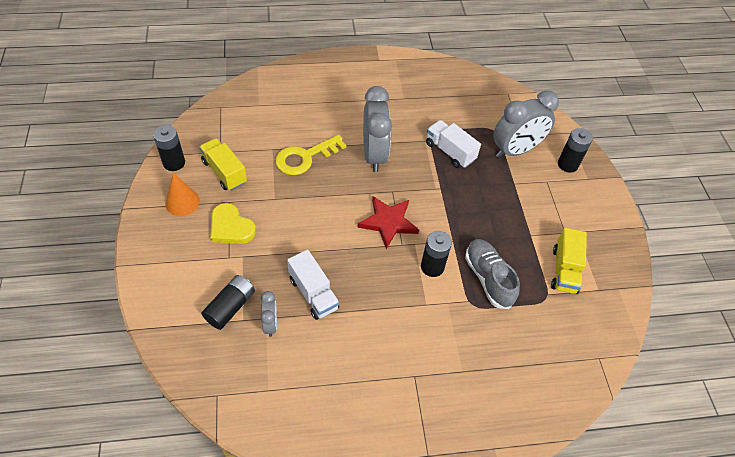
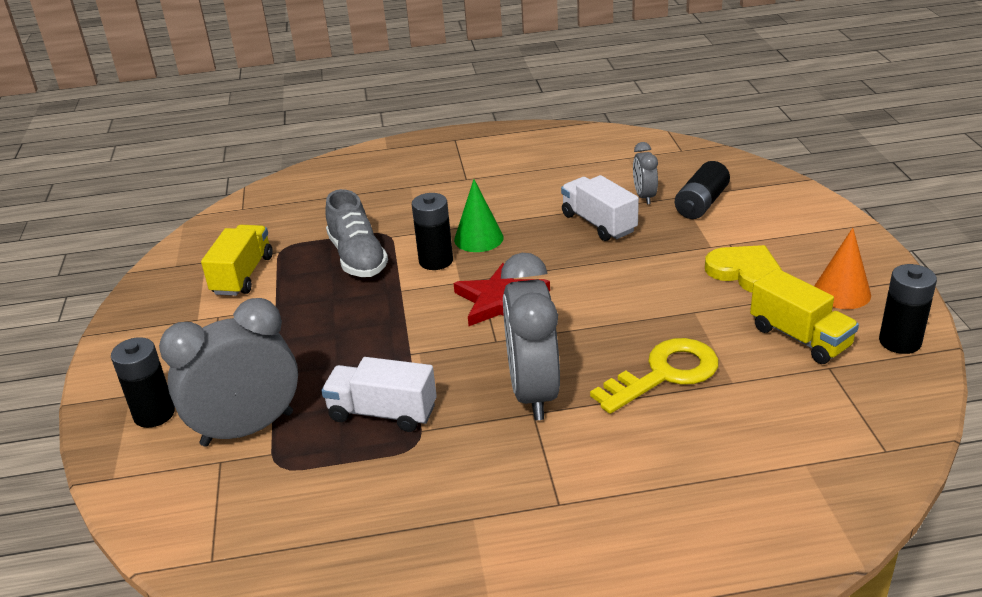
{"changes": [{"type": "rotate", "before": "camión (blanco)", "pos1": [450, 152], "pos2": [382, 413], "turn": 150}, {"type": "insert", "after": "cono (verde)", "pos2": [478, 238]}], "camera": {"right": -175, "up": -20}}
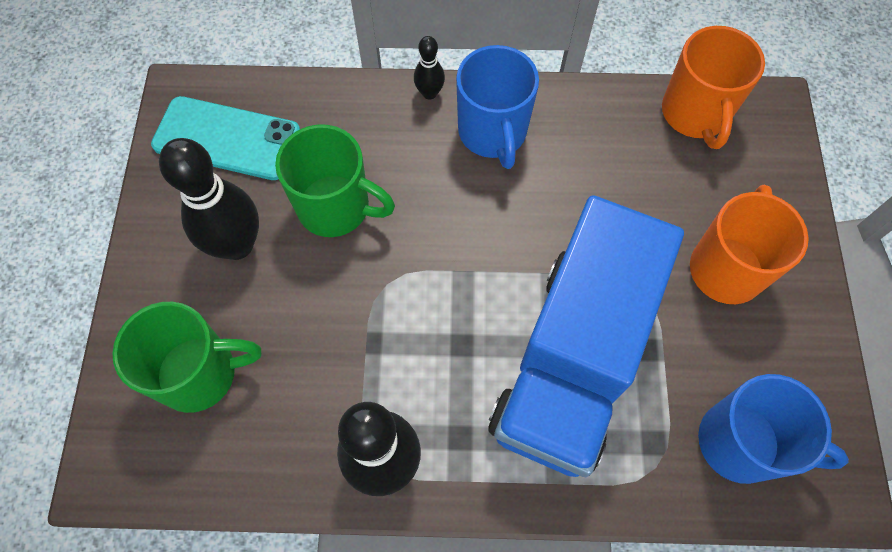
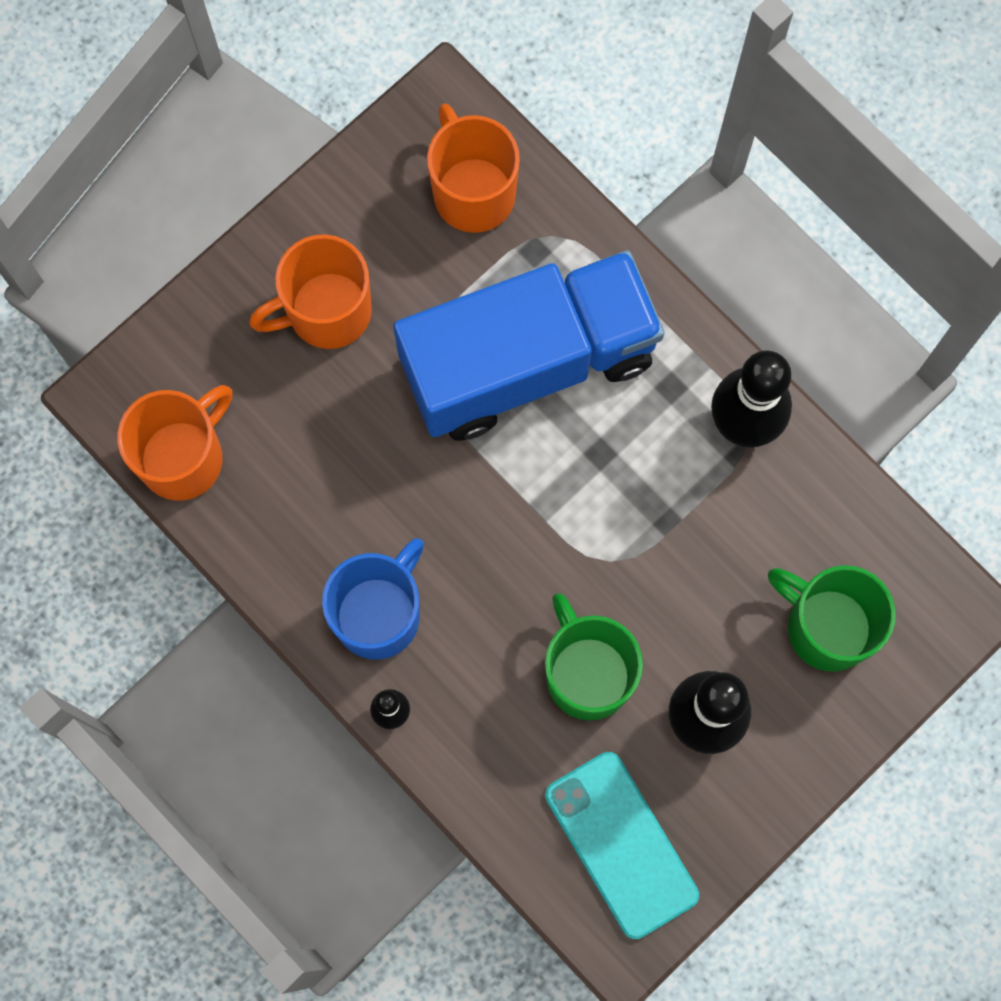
{"changes": [{"type": "recolor", "before": "taza (azul)", "after": "taza (naranja)", "pos1": [741, 443], "pos2": [473, 192]}], "camera": {"right": -135, "up": 10}}
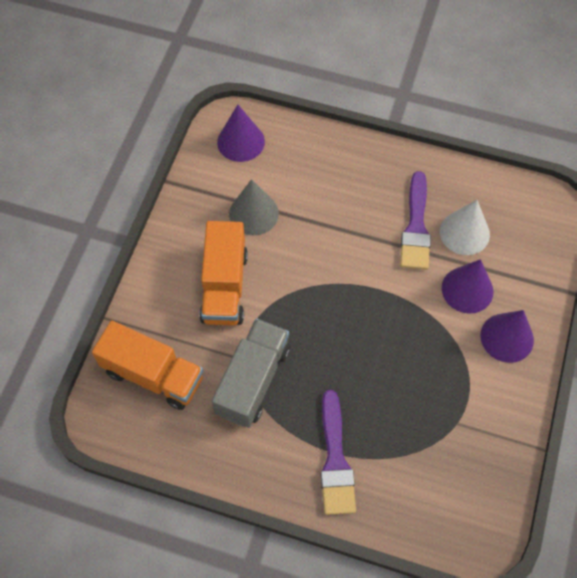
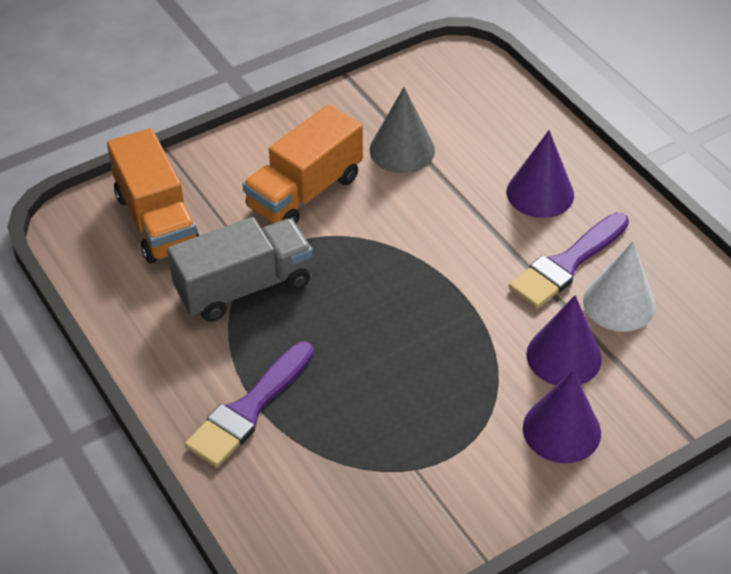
{"changes": [{"type": "move", "before": "cono (morado)", "pos1": [241, 141], "pos2": [540, 193]}], "camera": {"right": 40, "up": -15}}
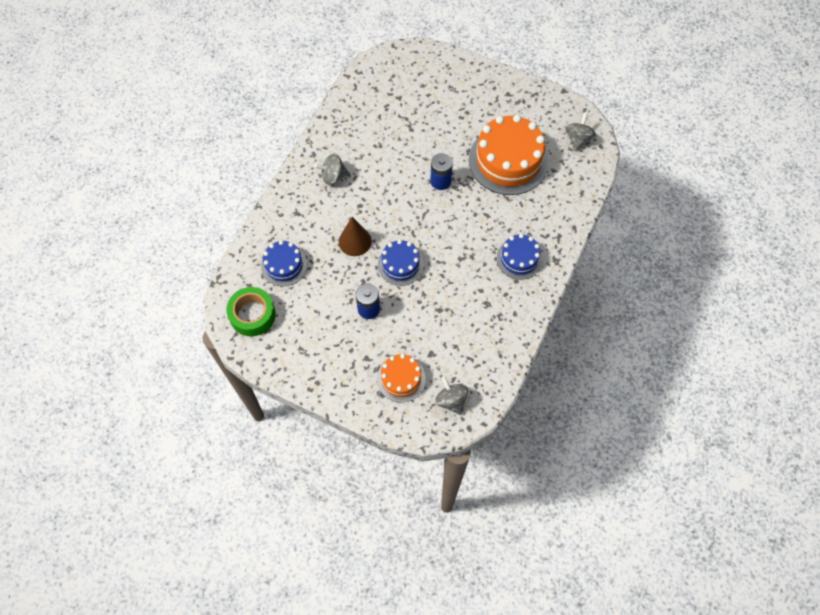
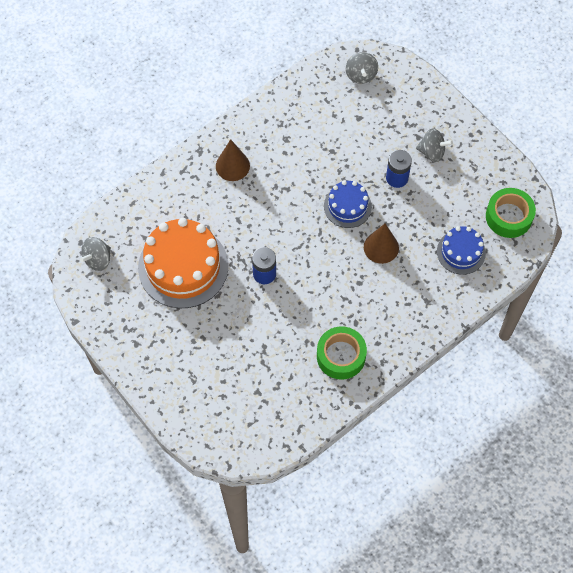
{"changes": [{"type": "move", "before": "peonza (gris)", "pos1": [333, 176], "pos2": [432, 152]}, {"type": "delete", "before": "tarta (naranja)", "pos1": [401, 379]}, {"type": "replace", "before": "tarta (azul)", "after": "cono (marrón)", "pos1": [519, 259], "pos2": [232, 166]}, {"type": "insert", "after": "cinta adhesiva (verde)", "pos2": [341, 356]}], "camera": {"right": -155, "up": 0}}
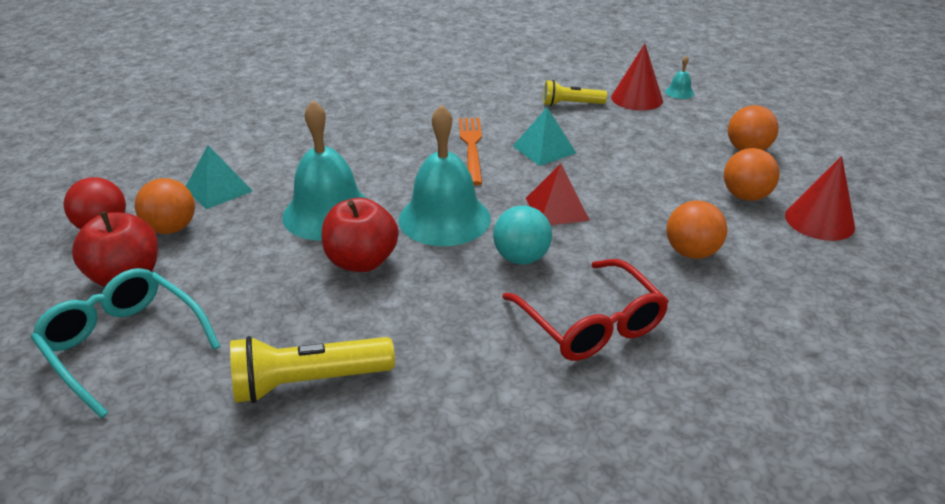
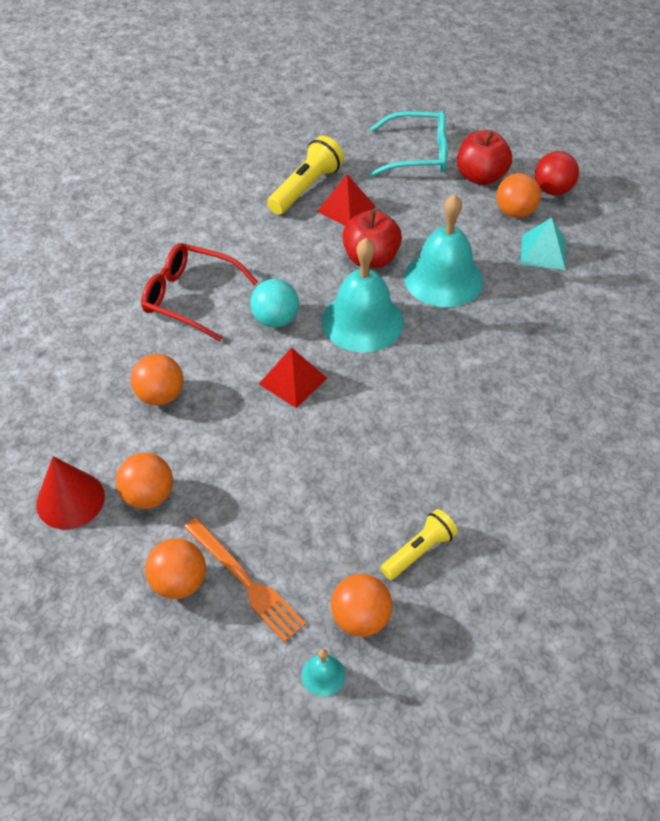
{"changes": [{"type": "move", "before": "tenedor (naranja)", "pos1": [471, 147], "pos2": [245, 581]}, {"type": "delete", "before": "pirámide (turquesa)", "pos1": [544, 149]}, {"type": "replace", "before": "cono (rojo)", "after": "pelota (naranja)", "pos1": [636, 98], "pos2": [360, 618]}, {"type": "insert", "after": "pirámide (rojo)", "pos2": [346, 208]}], "camera": {"right": 140, "up": 15}}
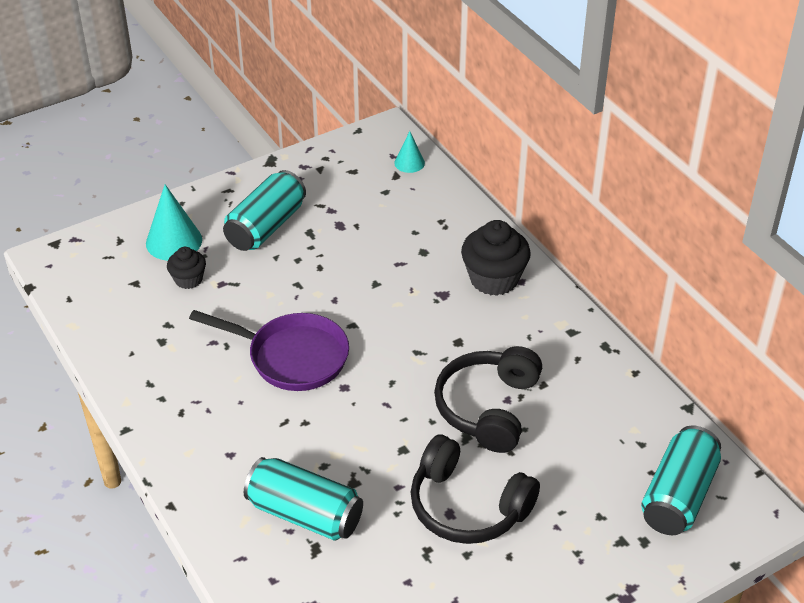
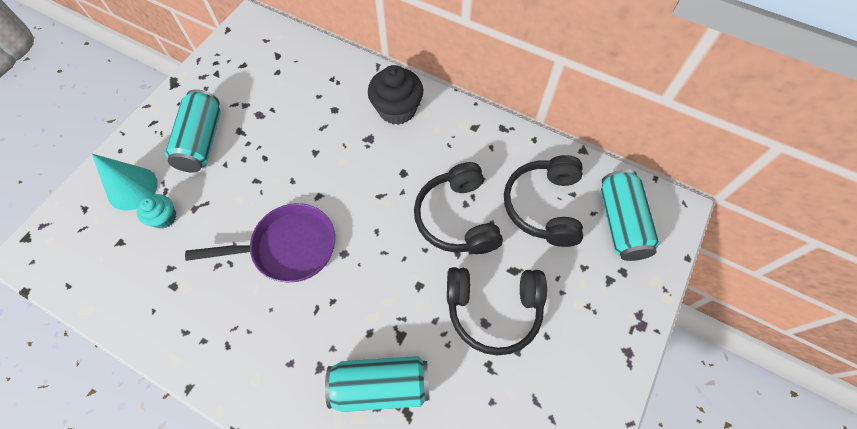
{"changes": [{"type": "recolor", "before": "magdalena (negro)", "after": "magdalena (turquesa)", "pos1": [188, 279], "pos2": [164, 218]}, {"type": "delete", "before": "cono (turquesa)", "pos1": [409, 163]}, {"type": "insert", "after": "auriculares (negro)", "pos2": [544, 206]}], "camera": {"right": -30, "up": 20}}
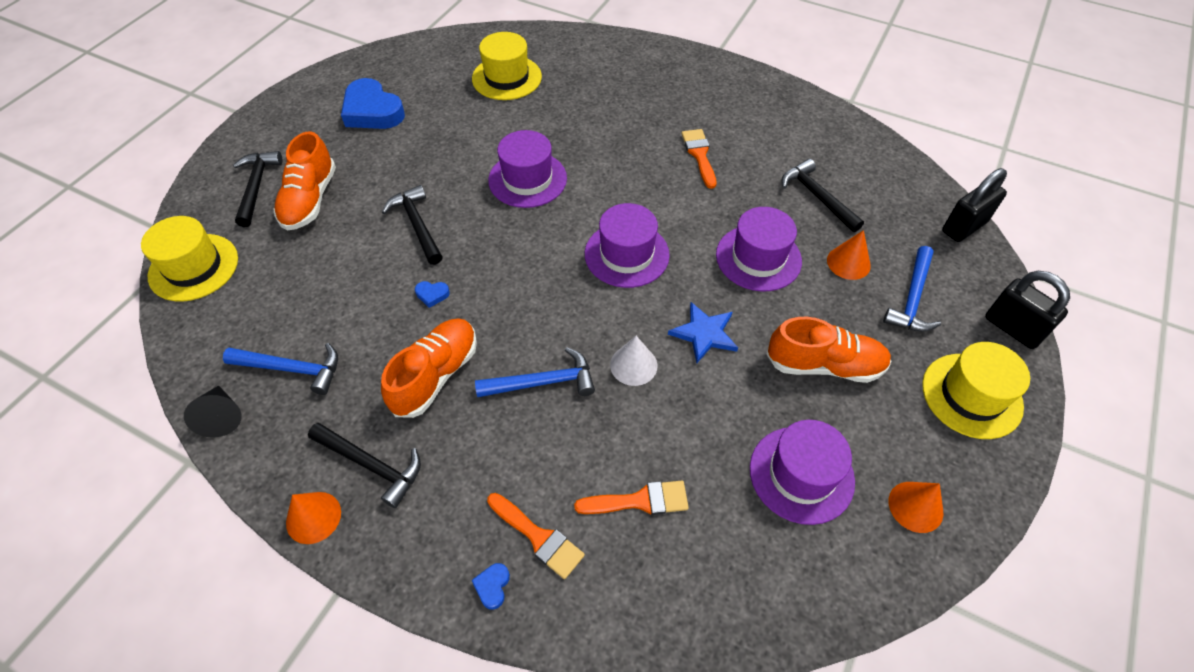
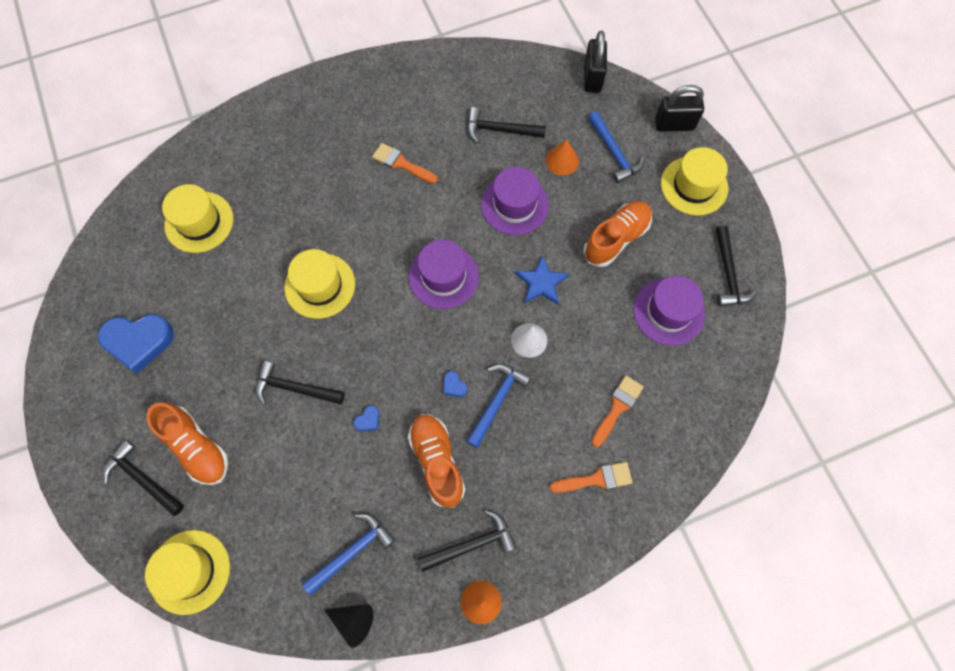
{"changes": [{"type": "move", "before": "corazón (azul)", "pos1": [492, 586], "pos2": [454, 386]}, {"type": "recolor", "before": "sombrero (morado)", "after": "sombrero (amarillo)", "pos1": [527, 179], "pos2": [320, 286]}, {"type": "replace", "before": "cono (naranja)", "after": "martillo (negro)", "pos1": [915, 506], "pos2": [728, 274]}], "camera": {"right": -50, "up": 15}}
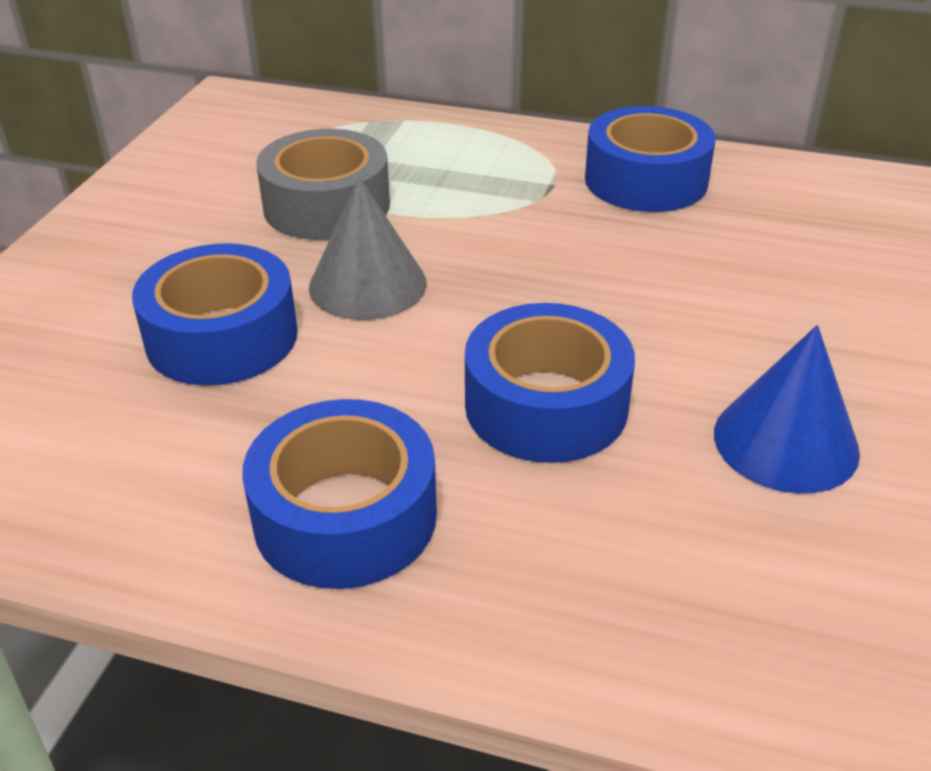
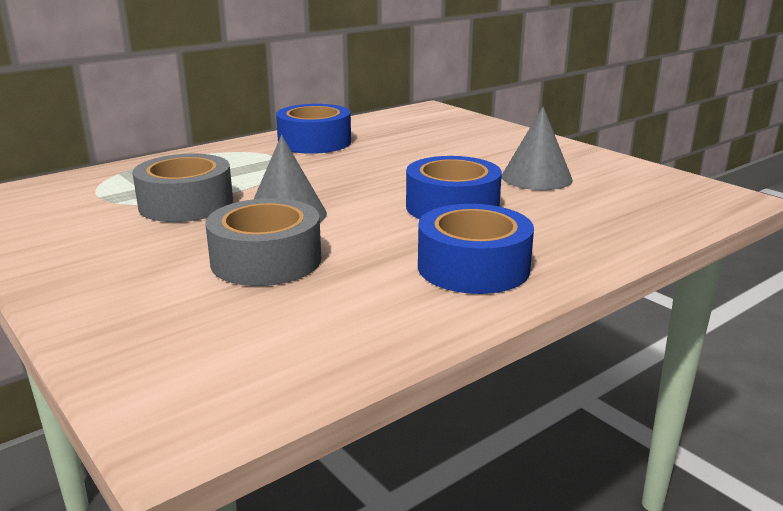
{"changes": [{"type": "recolor", "before": "cinta adhesiva (azul)", "after": "cinta adhesiva (gris)", "pos1": [222, 337], "pos2": [266, 260]}, {"type": "recolor", "before": "cono (azul)", "after": "cono (gris)", "pos1": [785, 442], "pos2": [536, 178]}], "camera": {"right": -55, "up": -15}}
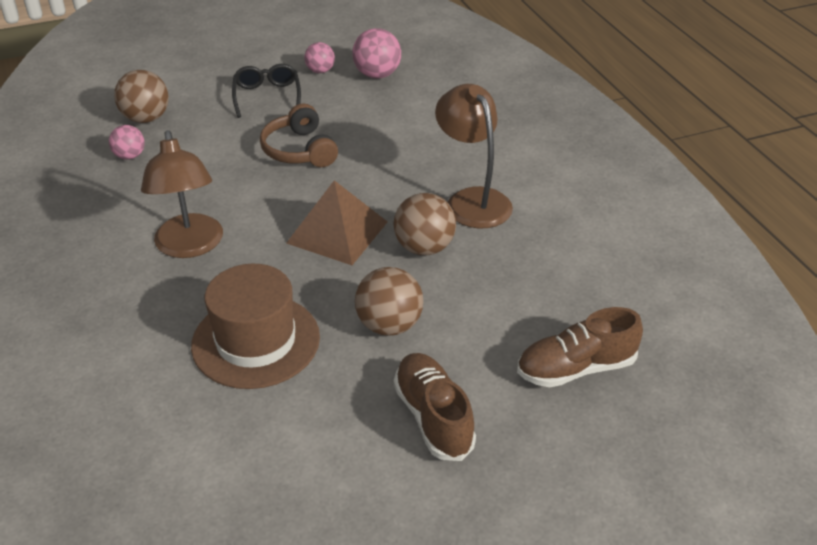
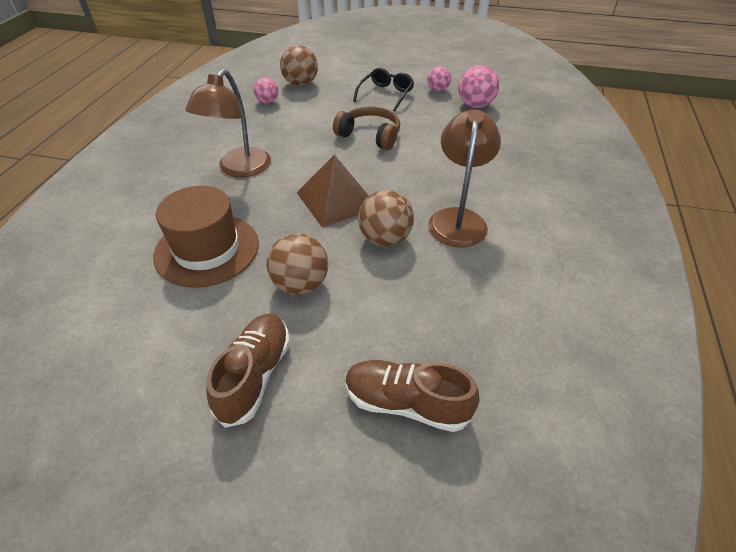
{"changes": [{"type": "rotate", "before": "auriculares (marrón)", "pos1": [299, 150], "pos2": [370, 135], "turn": 105}], "camera": {"right": 35, "up": 5}}
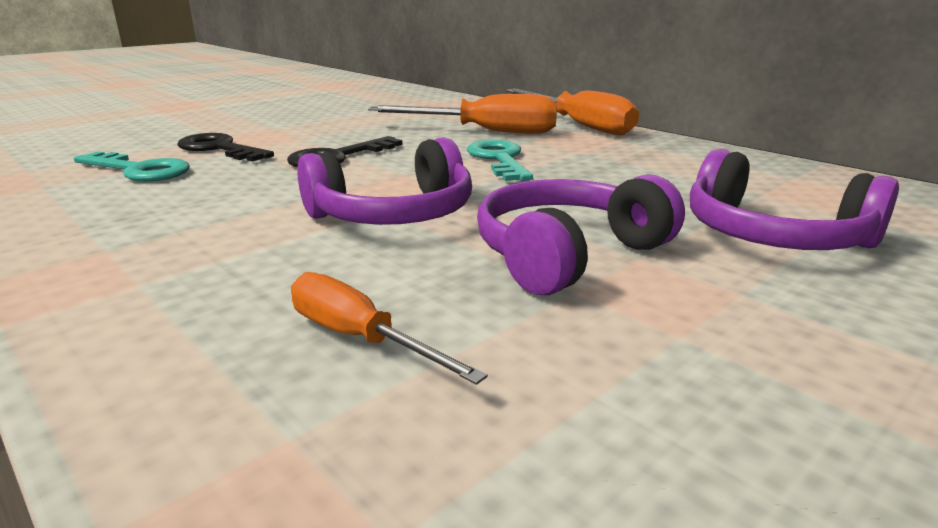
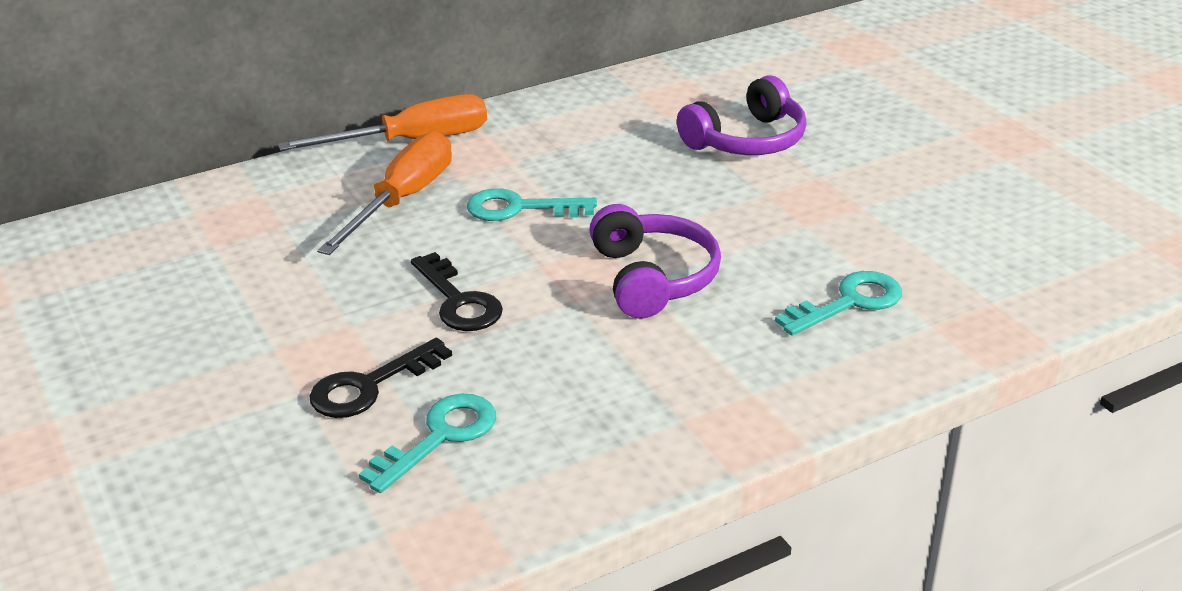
{"changes": [{"type": "replace", "before": "destornillador (naranja)", "after": "llave (turquesa)", "pos1": [360, 338], "pos2": [848, 302]}, {"type": "delete", "before": "auriculares (morado)", "pos1": [567, 254]}], "camera": {"right": -75, "up": 10}}
